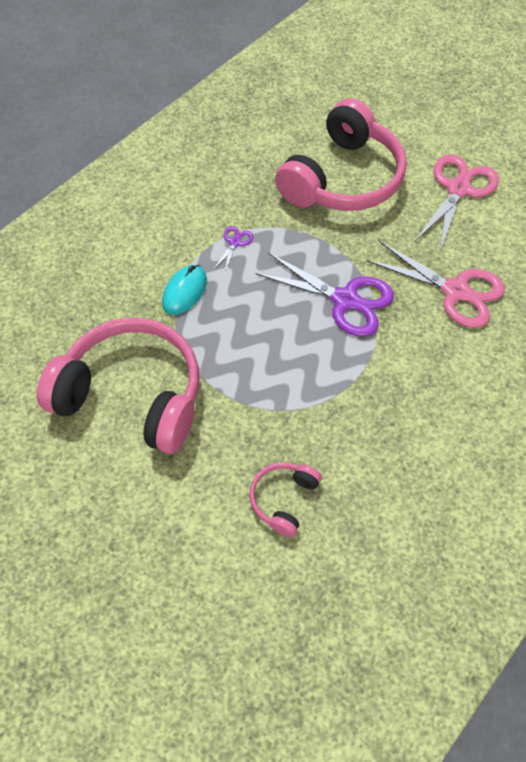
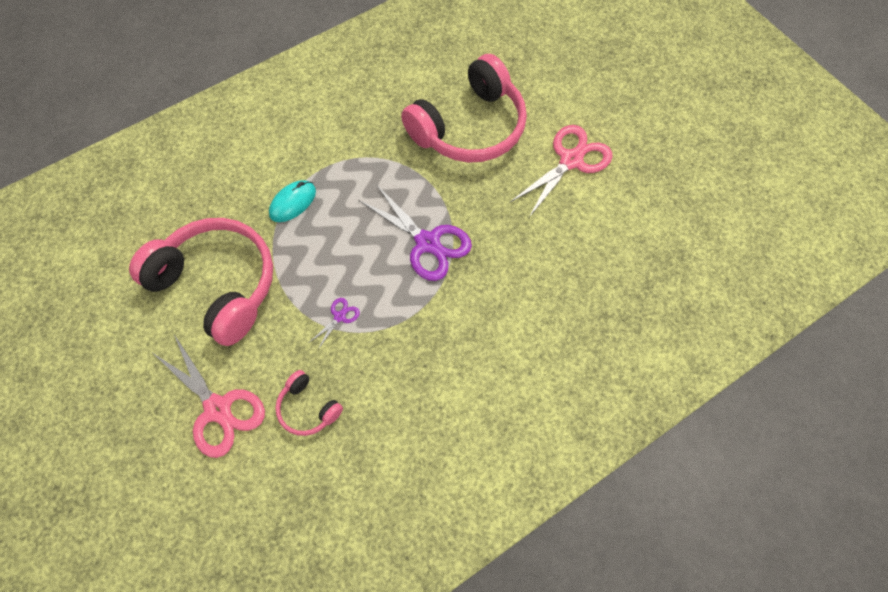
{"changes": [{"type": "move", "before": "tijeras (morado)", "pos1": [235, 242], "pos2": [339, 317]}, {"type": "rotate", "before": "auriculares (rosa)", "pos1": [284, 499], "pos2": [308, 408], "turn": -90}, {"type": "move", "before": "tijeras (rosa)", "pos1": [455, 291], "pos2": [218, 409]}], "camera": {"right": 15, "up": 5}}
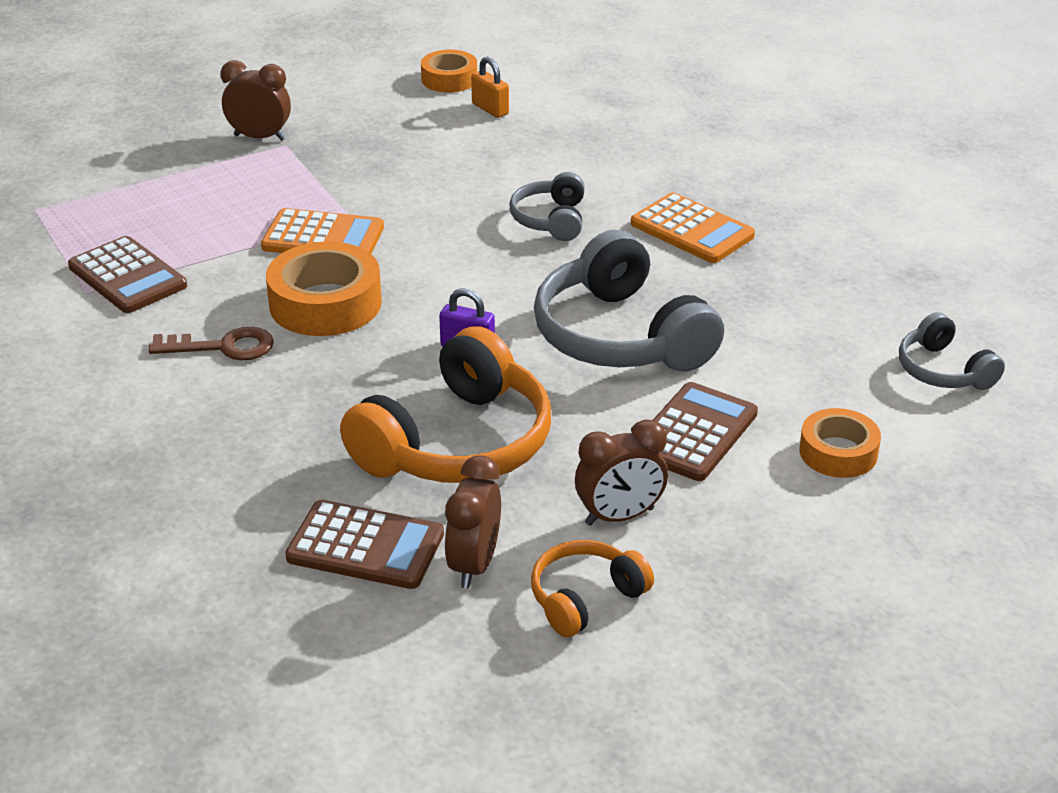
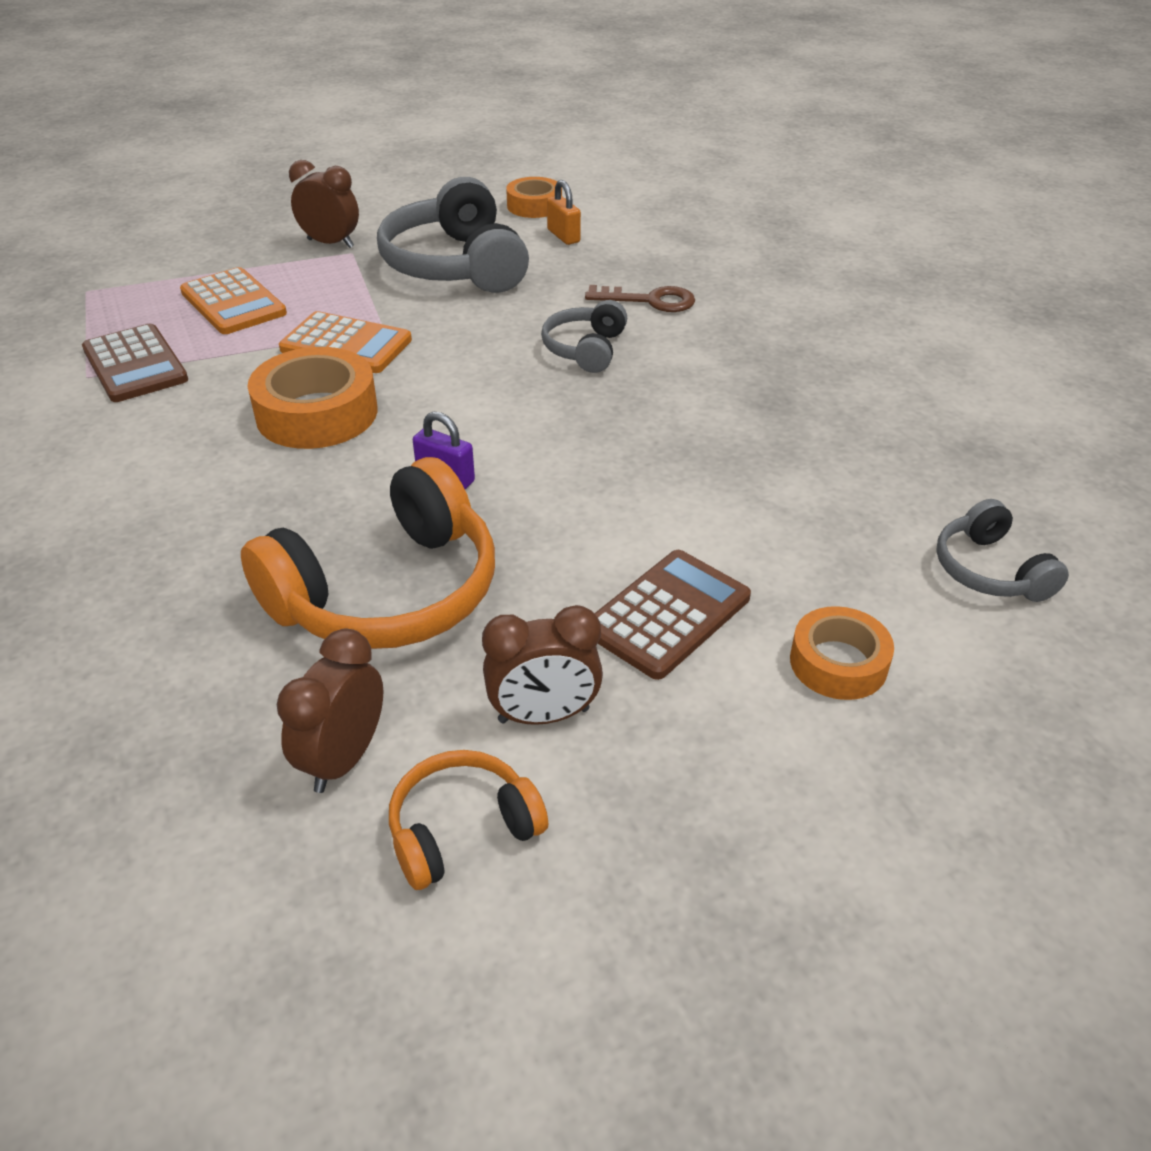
{"changes": [{"type": "move", "before": "llave (marrón)", "pos1": [223, 347], "pos2": [649, 300]}, {"type": "delete", "before": "calculadora (marrón)", "pos1": [365, 546]}, {"type": "move", "before": "auriculares (gris)", "pos1": [620, 336], "pos2": [456, 265]}, {"type": "move", "before": "calculadora (naranja)", "pos1": [692, 230], "pos2": [233, 303]}], "camera": {"right": 10, "up": 5}}
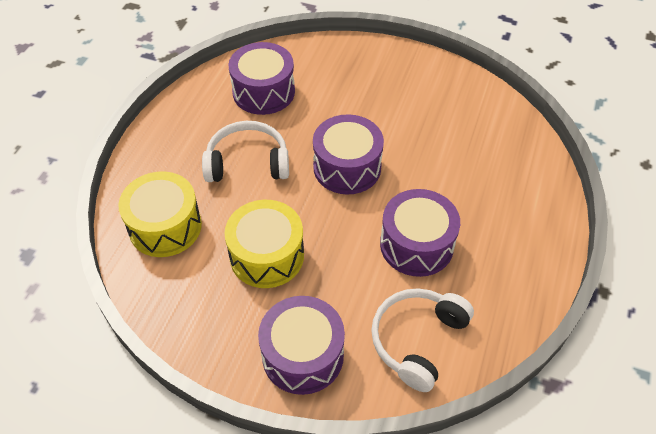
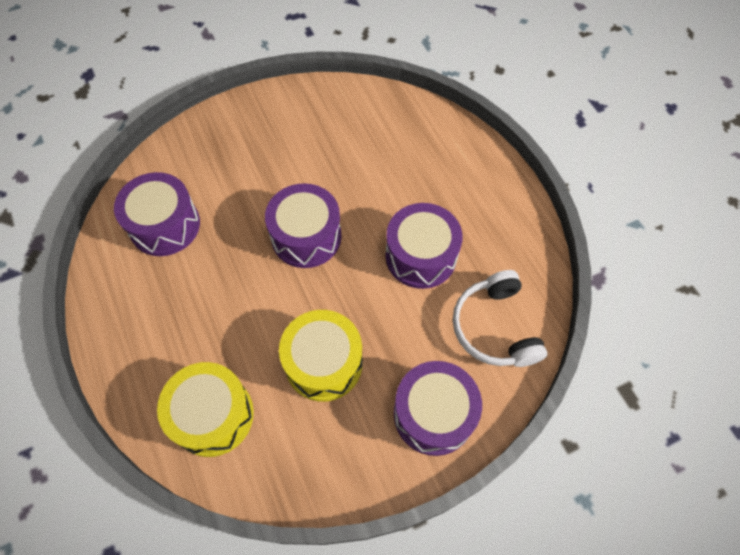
{"changes": [{"type": "delete", "before": "auriculares (blanco)", "pos1": [247, 162]}], "camera": {"right": -45, "up": 10}}
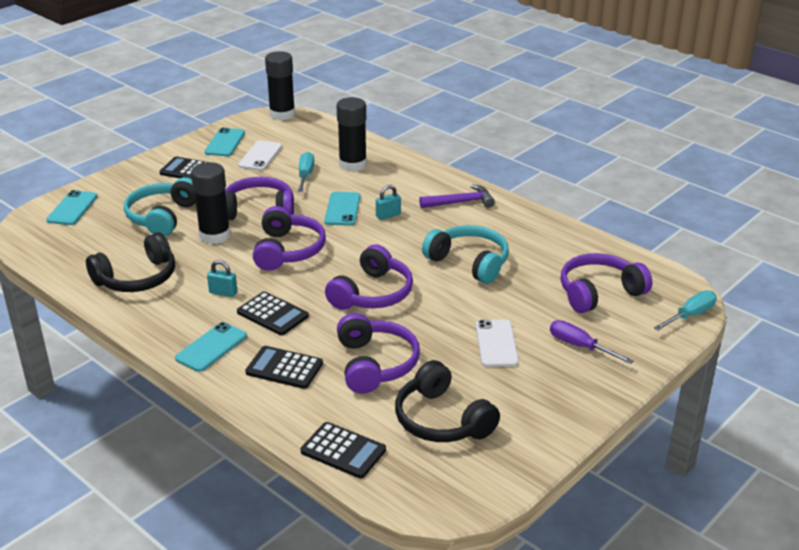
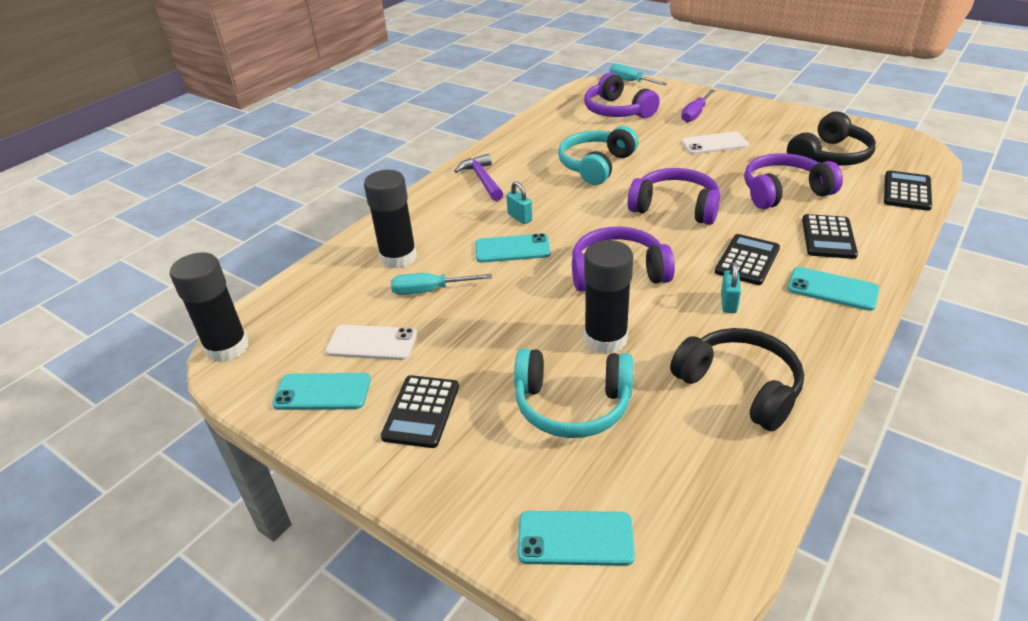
{"changes": [{"type": "delete", "before": "auriculares (morado)", "pos1": [258, 210]}], "camera": {"right": -95, "up": 5}}
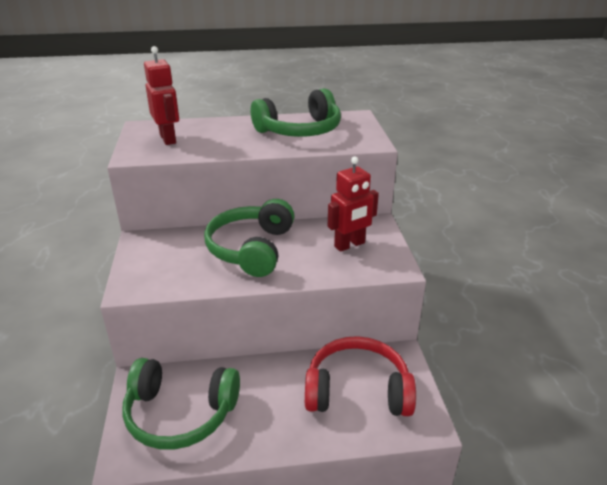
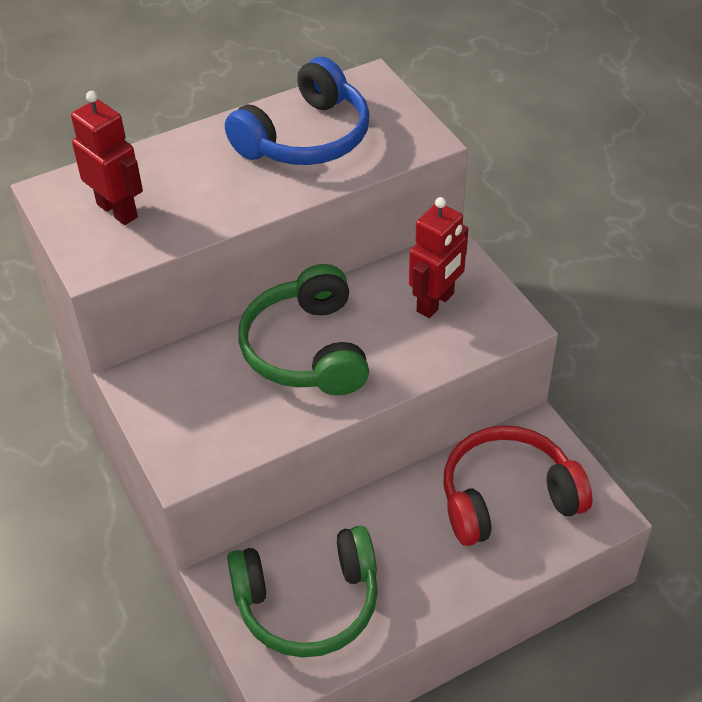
{"changes": [{"type": "recolor", "before": "auriculares (verde)", "after": "auriculares (azul)", "pos1": [300, 130], "pos2": [306, 138]}], "camera": {"right": -20, "up": 15}}
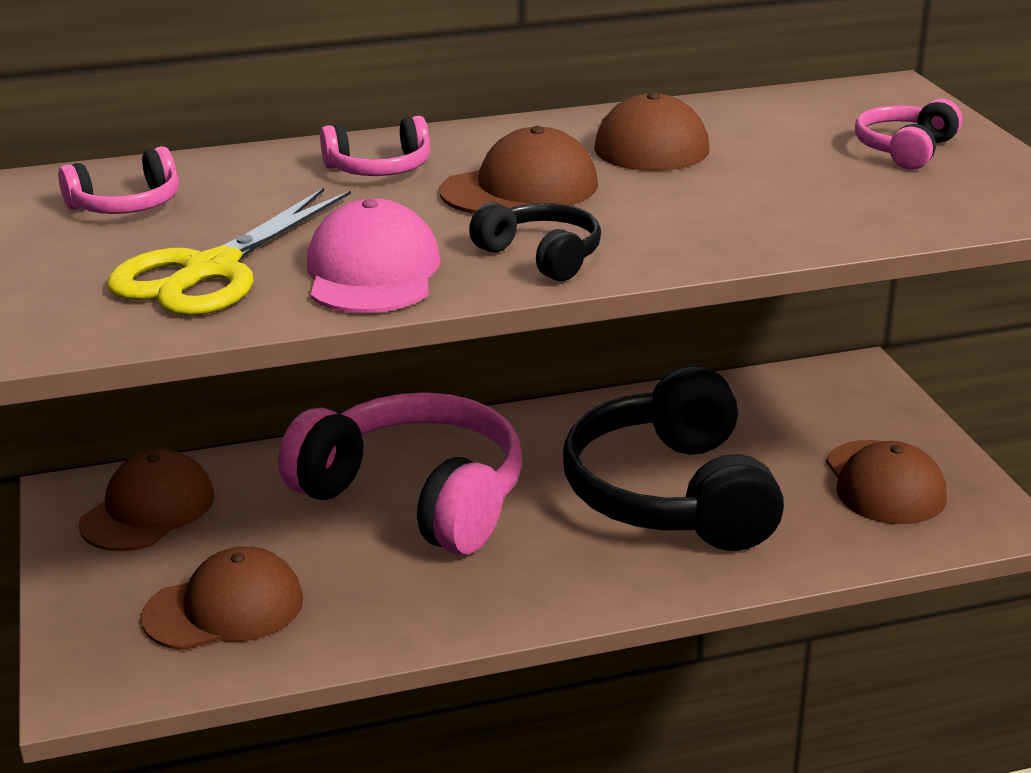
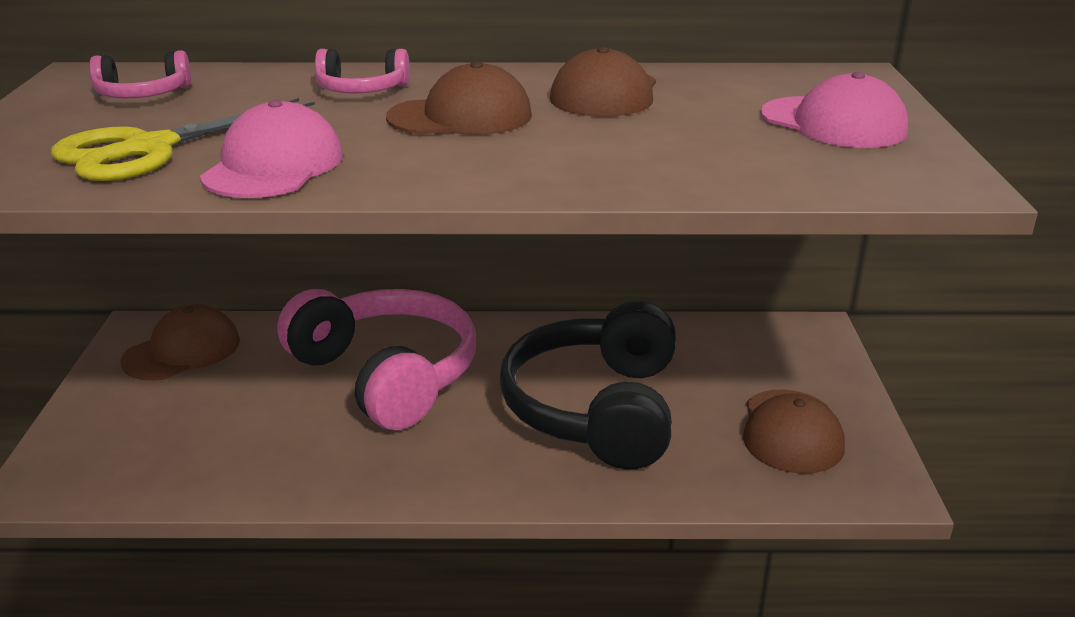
{"changes": [{"type": "delete", "before": "gorra (marrón)", "pos1": [224, 608]}, {"type": "delete", "before": "auriculares (negro)", "pos1": [541, 256]}, {"type": "replace", "before": "auriculares (rosa)", "after": "gorra (rosa)", "pos1": [905, 149], "pos2": [833, 123]}], "camera": {"right": 15, "up": 0}}
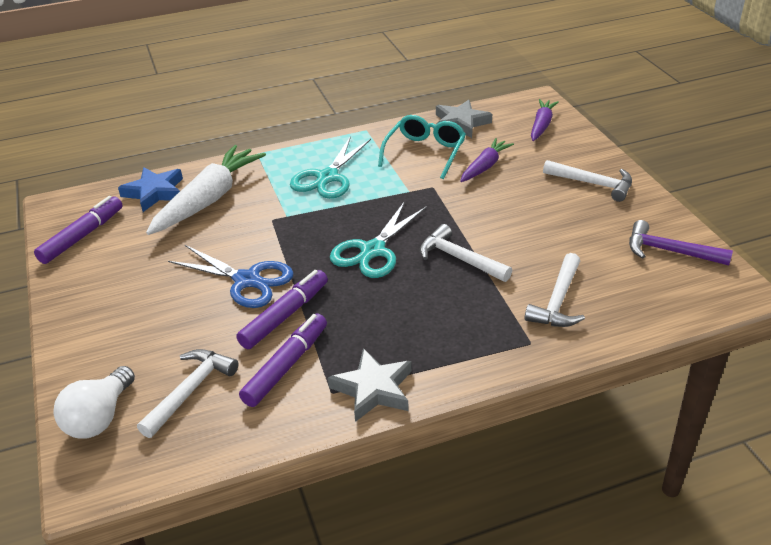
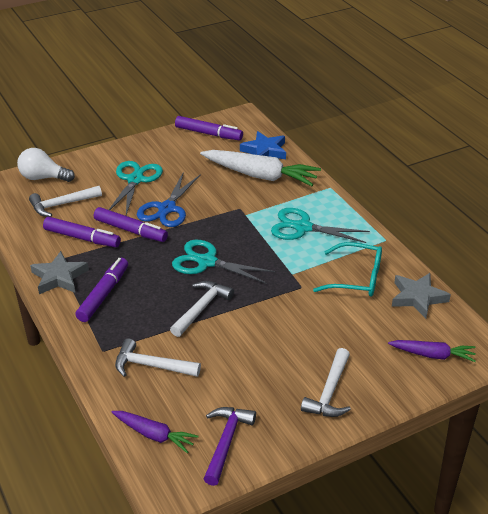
{"changes": [{"type": "rotate", "before": "martillo (blanco)", "pos1": [190, 391], "pos2": [62, 205], "turn": 135}, {"type": "move", "before": "zanahoria (morado)", "pos1": [485, 166], "pos2": [154, 435]}, {"type": "insert", "after": "rotulador (morado)", "pos2": [103, 294]}, {"type": "insert", "after": "tijeras (turquesa)", "pos2": [135, 180]}], "camera": {"right": 80, "up": 0}}
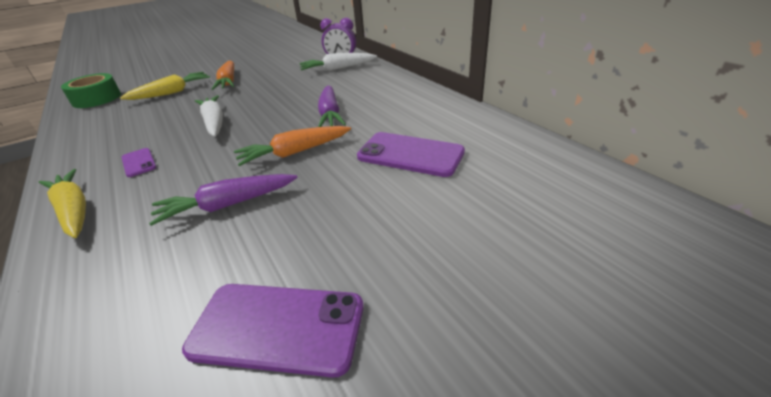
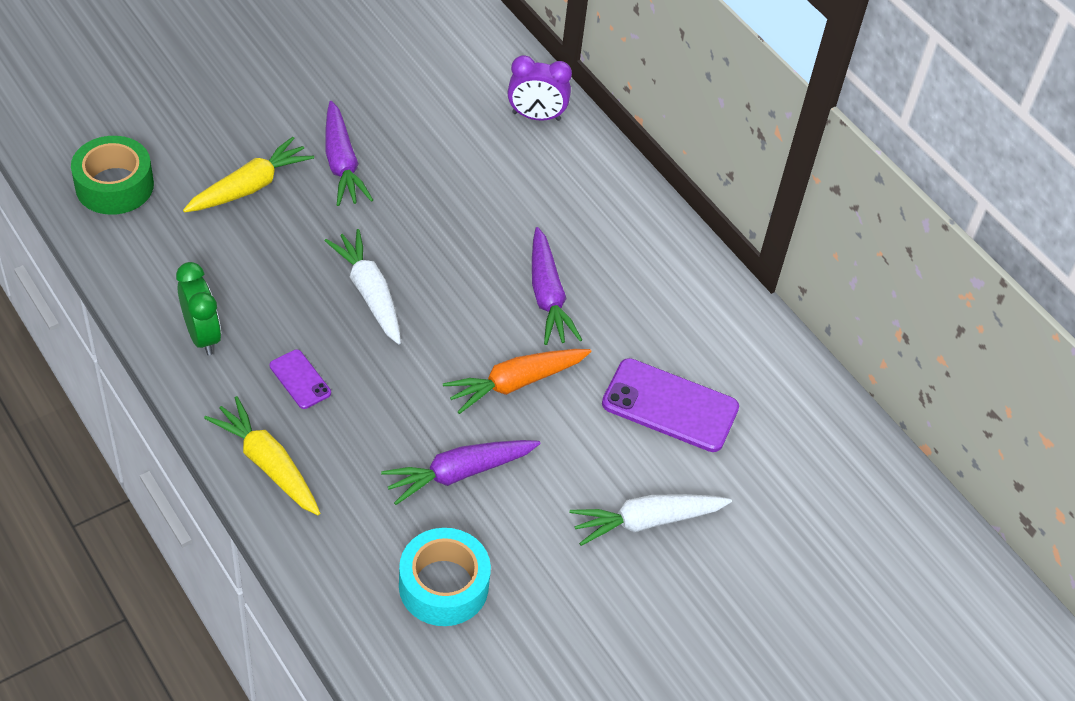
{"changes": [{"type": "delete", "before": "móvil (morado)", "pos1": [277, 327]}, {"type": "recolor", "before": "zanahoria (naranja)", "after": "zanahoria (morado)", "pos1": [228, 82], "pos2": [342, 164]}, {"type": "move", "before": "zanahoria (blanco)", "pos1": [337, 68], "pos2": [646, 521]}, {"type": "insert", "after": "despertador (verde)", "pos2": [202, 335]}, {"type": "insert", "after": "cinta adhesiva (turquesa)", "pos2": [443, 586]}], "camera": {"right": -10, "up": 15}}
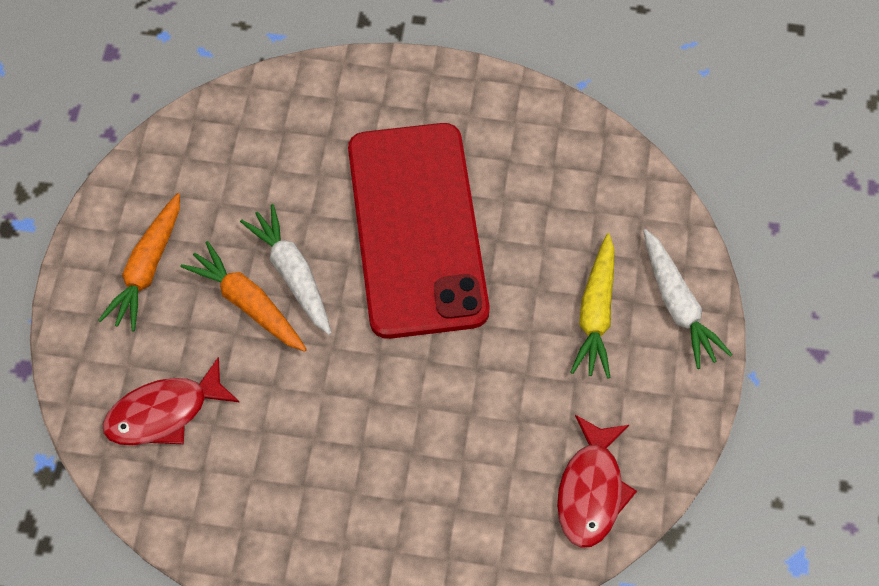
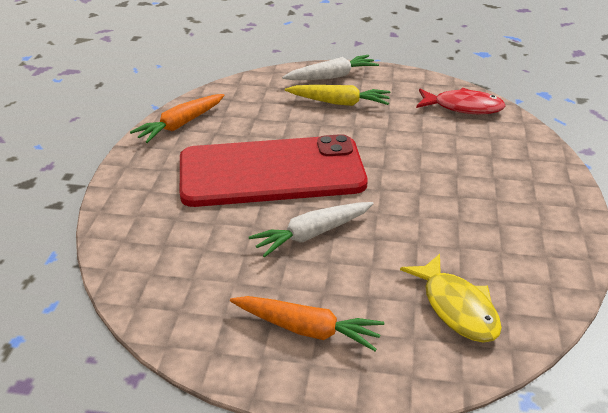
{"changes": [{"type": "recolor", "before": "pez (rojo)", "after": "pez (amarillo)", "pos1": [164, 413], "pos2": [457, 307]}, {"type": "move", "before": "zanahoria (naranja)", "pos1": [248, 304], "pos2": [181, 124]}], "camera": {"right": -90, "up": -25}}
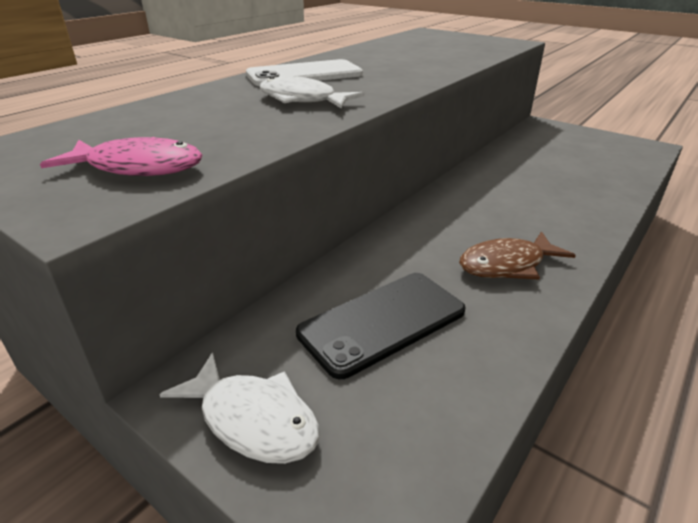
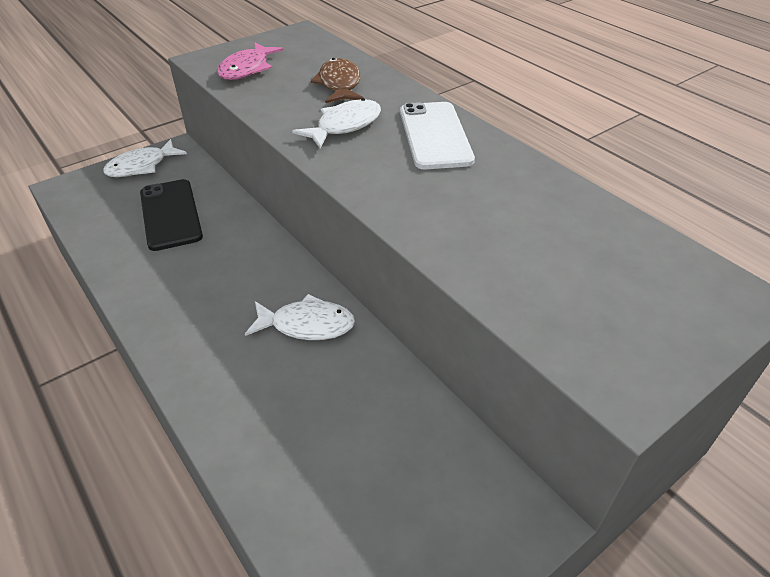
{"changes": [{"type": "move", "before": "pez (marrón)", "pos1": [507, 265], "pos2": [339, 84]}, {"type": "insert", "after": "pez (blanco)", "pos2": [307, 325]}], "camera": {"right": 105, "up": 10}}
